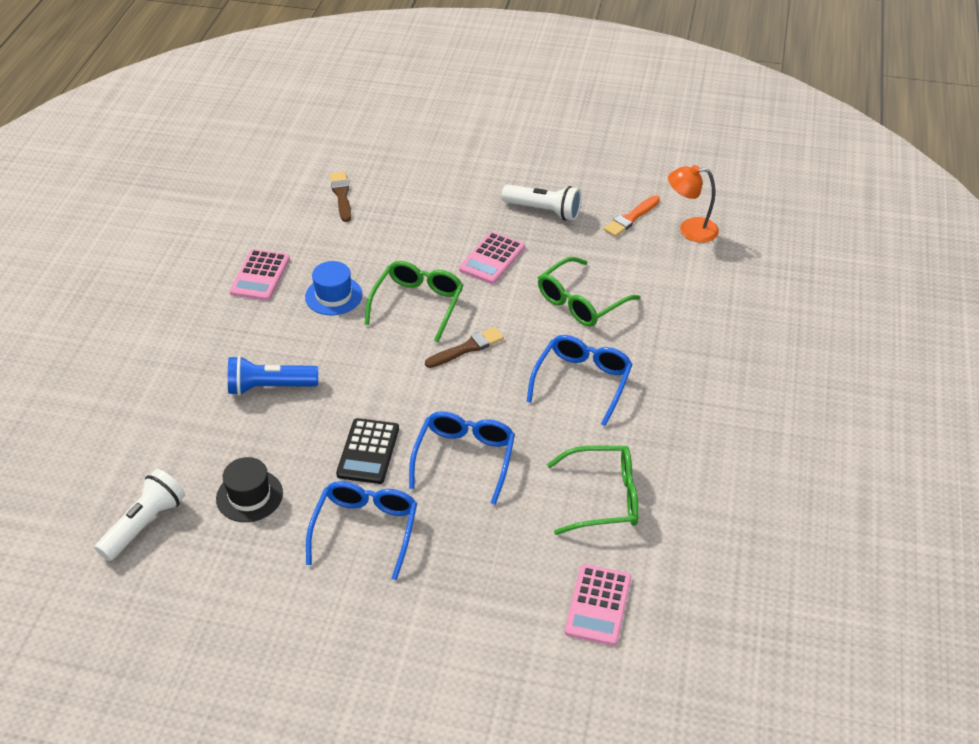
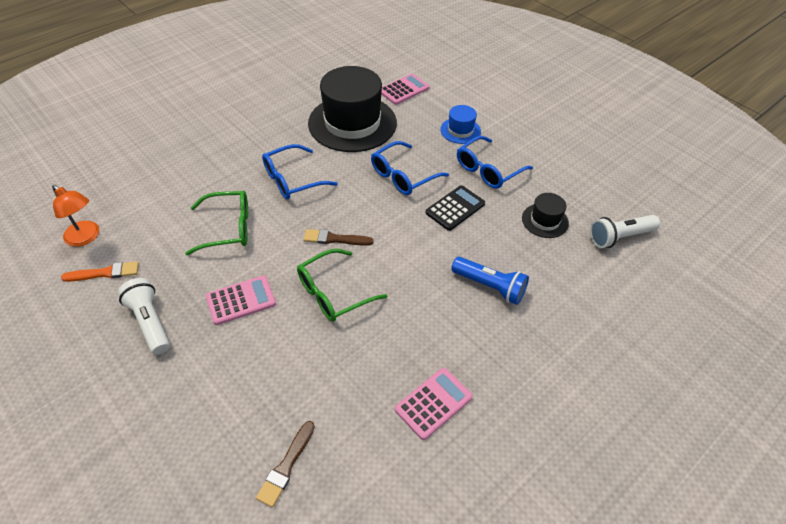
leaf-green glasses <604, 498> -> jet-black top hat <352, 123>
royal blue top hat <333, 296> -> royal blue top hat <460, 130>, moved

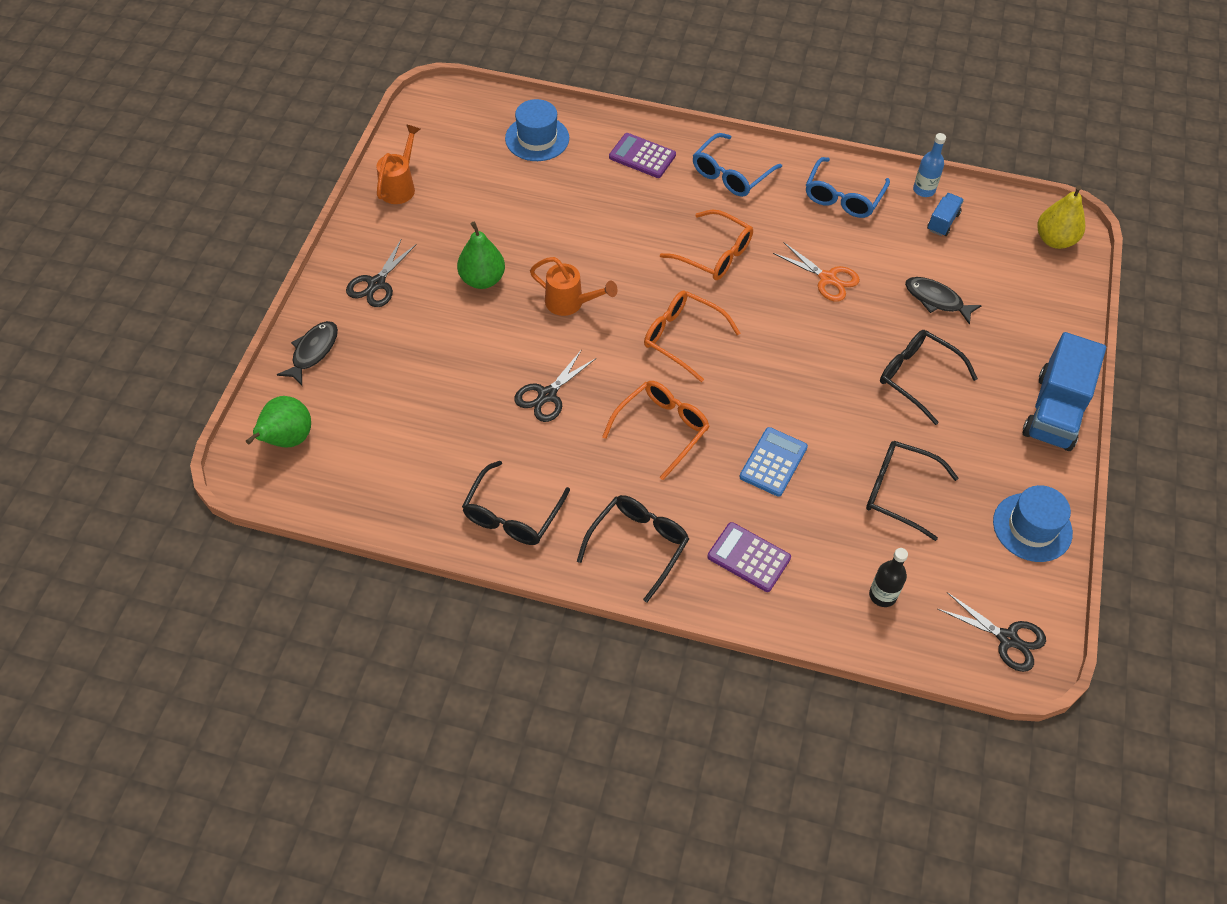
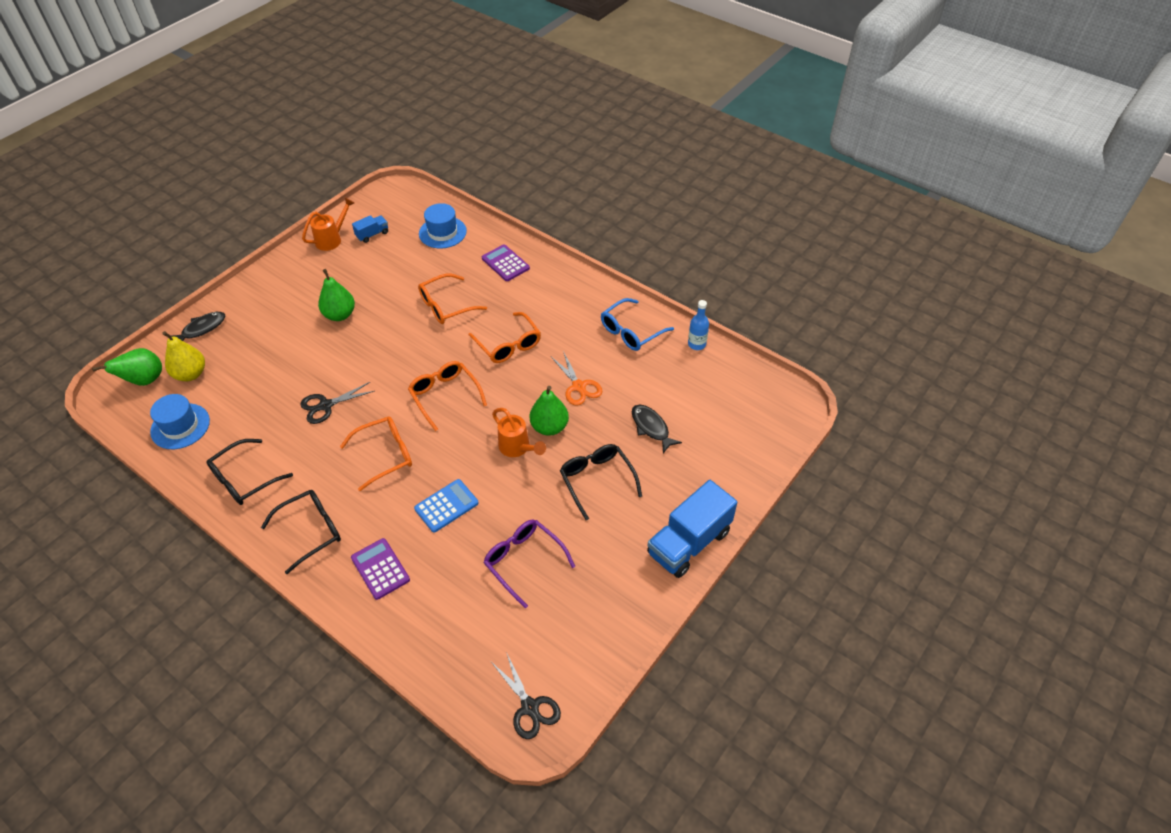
royal blue top hat <1032, 527> -> royal blue top hat <180, 426>, moved
golden toy pear <1054, 240> -> golden toy pear <191, 374>, moved
royal blue toy truck <943, 222> -> royal blue toy truck <372, 234>, moved
none -> bright orange glasses <446, 306>
jet-black glasses <899, 492> -> violet glasses <524, 561>
bright orange sprinkling can <570, 303> -> bright orange sprinkling can <518, 448>, moved
none -> leaf-green toy pear <549, 427>
jet-black scissors <376, 284> -> none
royal blue glasses <731, 174> -> none
jet-black flask <882, 595> -> none

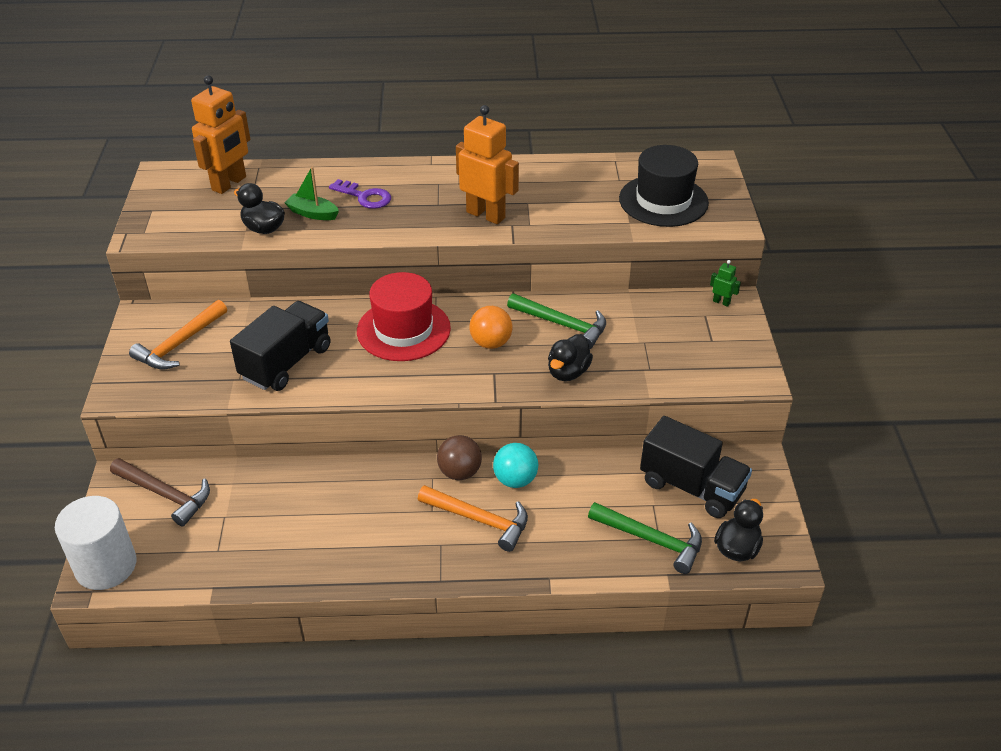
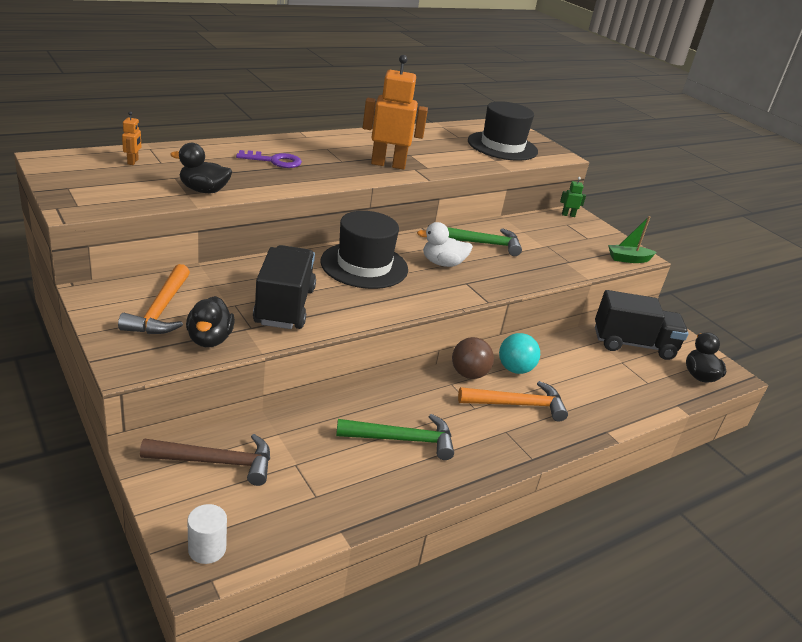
bright orange toy robot <229, 184> -> bright orange toy robot <133, 162>, x0.43
jet-black duck <568, 372> -> jet-black duck <209, 339>, moved
snow-white cylinder shape <106, 566> -> snow-white cylinder shape <207, 549>, x0.51
red top hat <403, 330> -> jet-black top hat <364, 265>
leaf-green hammer <651, 540> -> leaf-green hammer <402, 439>, moved
bright orange play ball <491, 343> -> snow-white duck <442, 263>
leaf-green toy boat <312, 213> -> leaf-green toy boat <628, 259>, moved

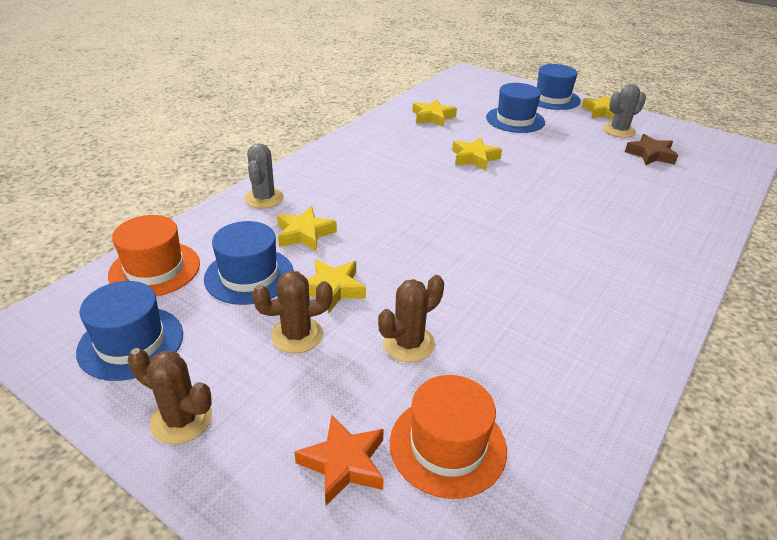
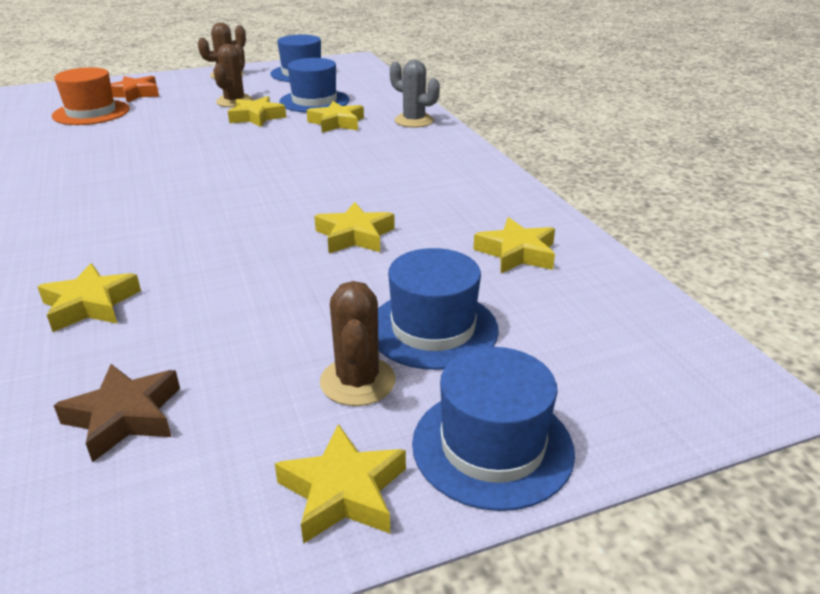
none -> golden star <90, 305>
dark brown cactus <408, 344> -> dark brown cactus <358, 381>, moved
bright orange top hat <155, 269> -> none
ash-grey cactus <619, 131> -> none

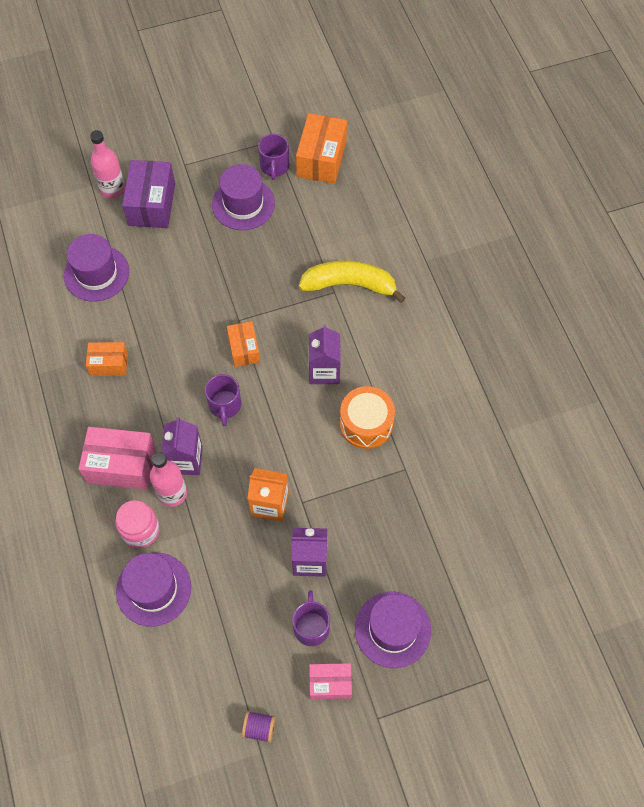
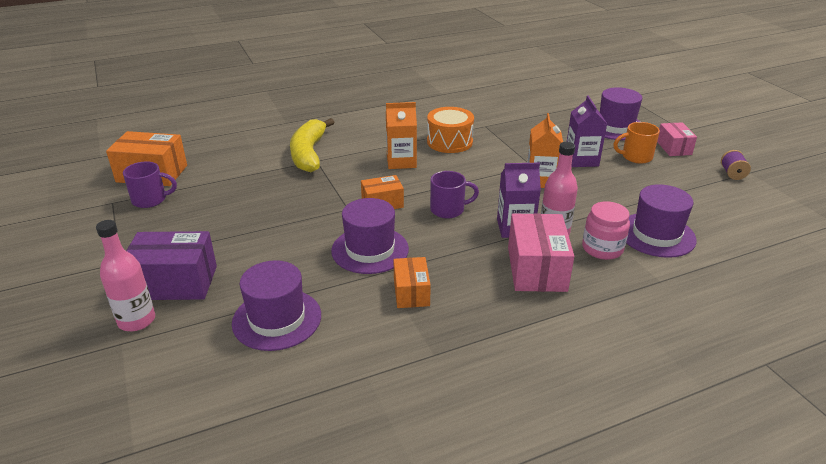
violet top hat <243, 204> -> violet top hat <370, 250>, moved
violet milk carton <324, 371> -> bright orange milk carton <401, 161>
violet coffee mug <311, 626> -> bright orange coffee mug <635, 157>

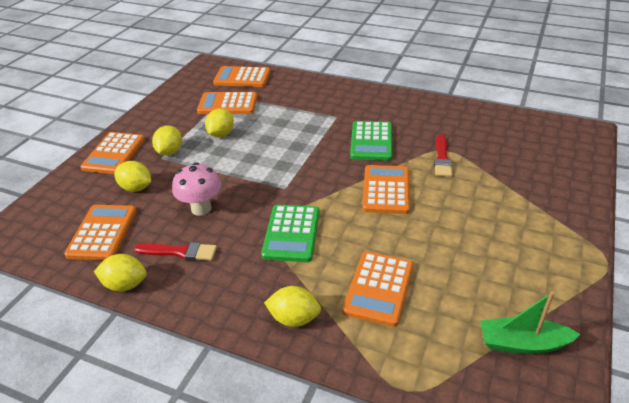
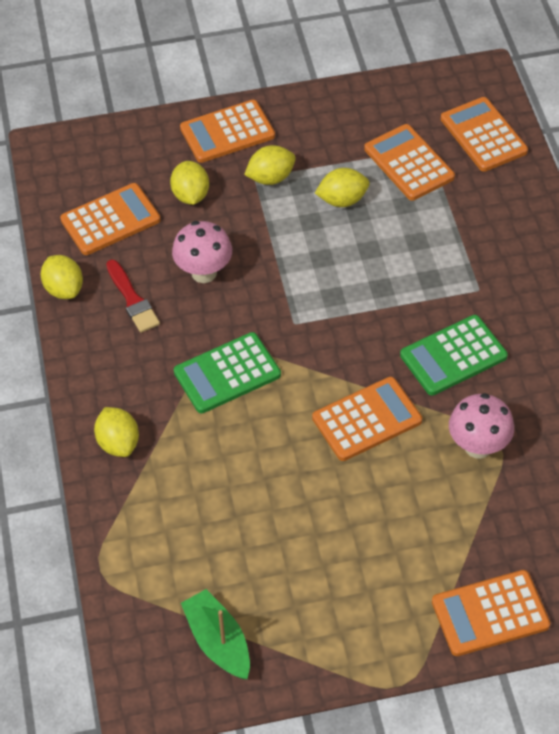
bright orange pocket calculator <378, 288> -> bright orange pocket calculator <490, 613>, moved
red brush <442, 158> -> rosy mushroom <478, 446>

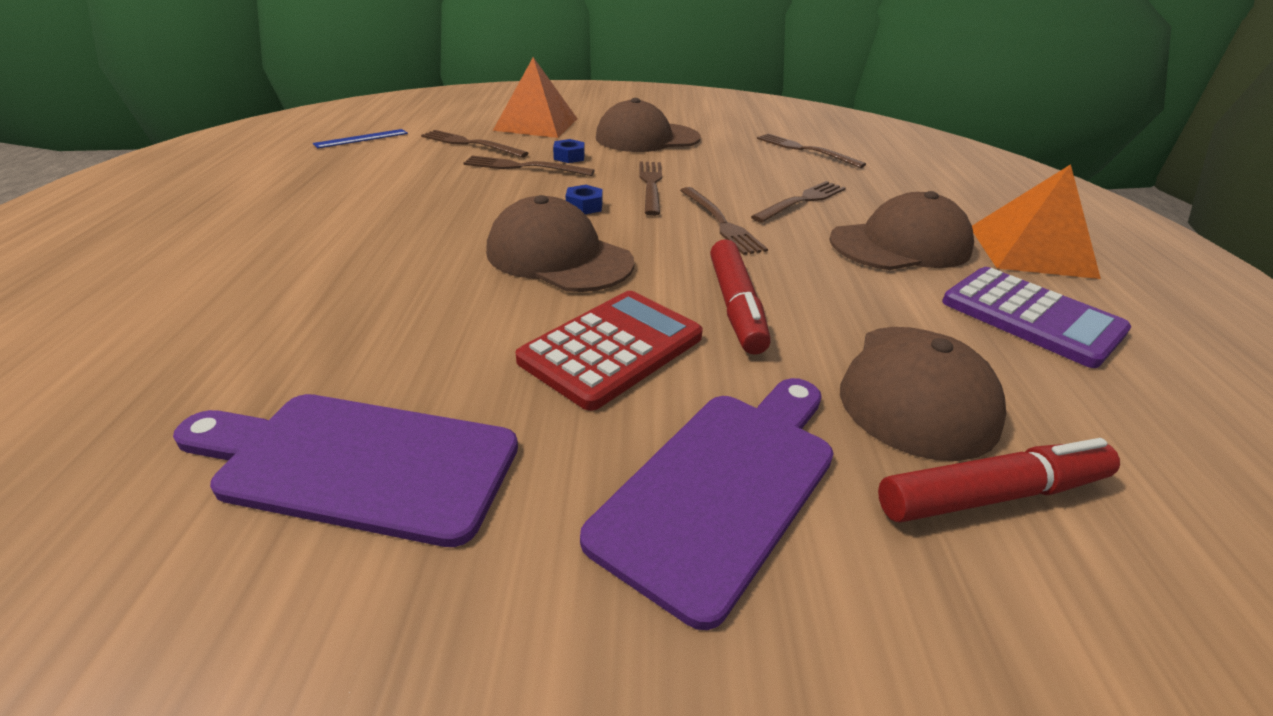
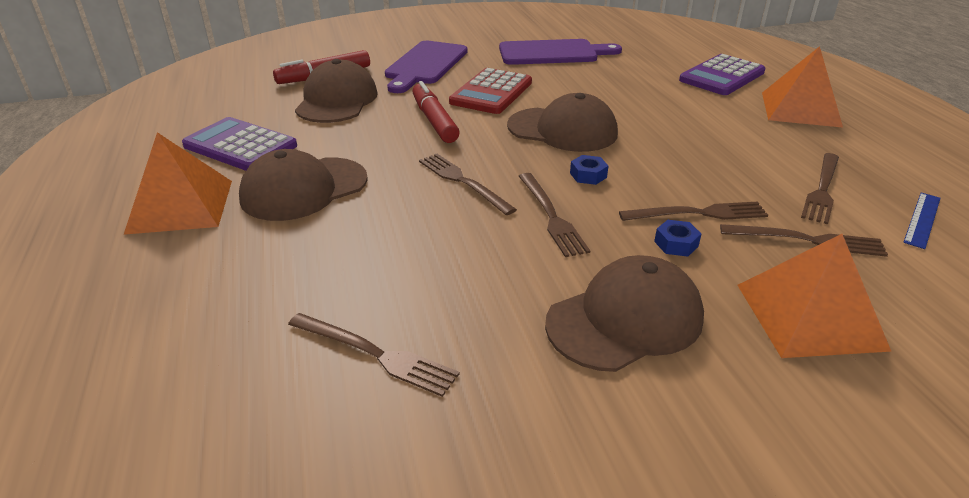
none -> violet pocket calculator <722, 76>
none -> bright orange solid pyramid <800, 109>
dark brown dinner fork <801, 201> -> dark brown dinner fork <822, 189>, moved

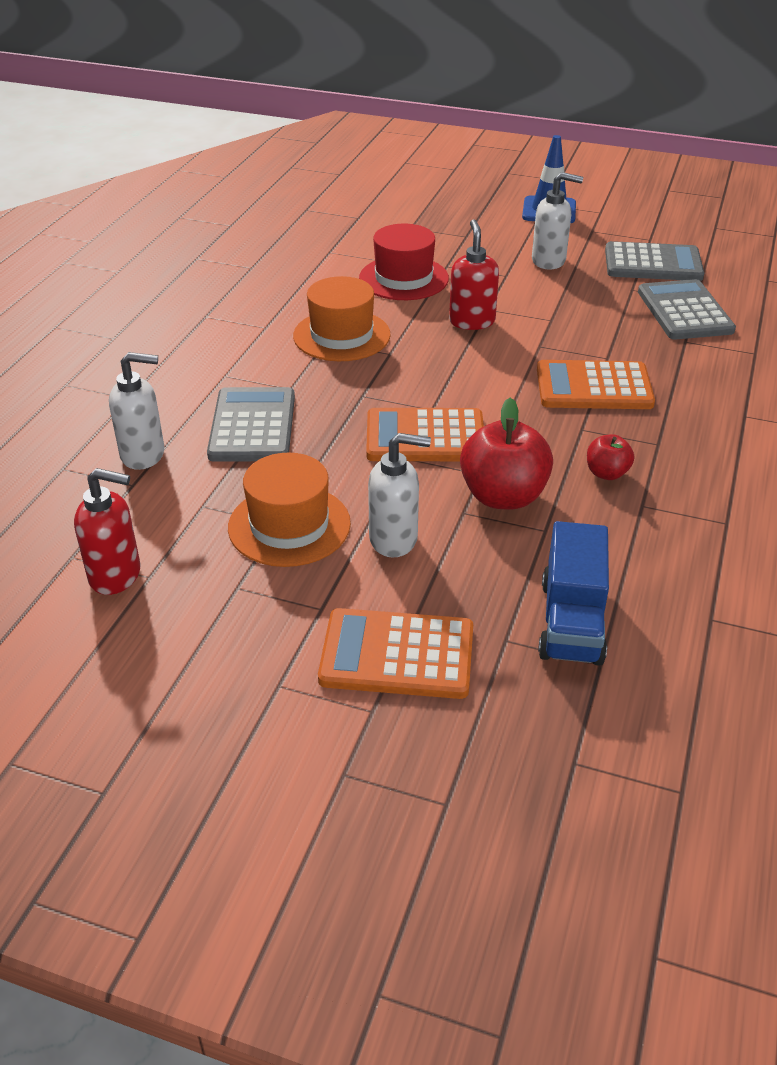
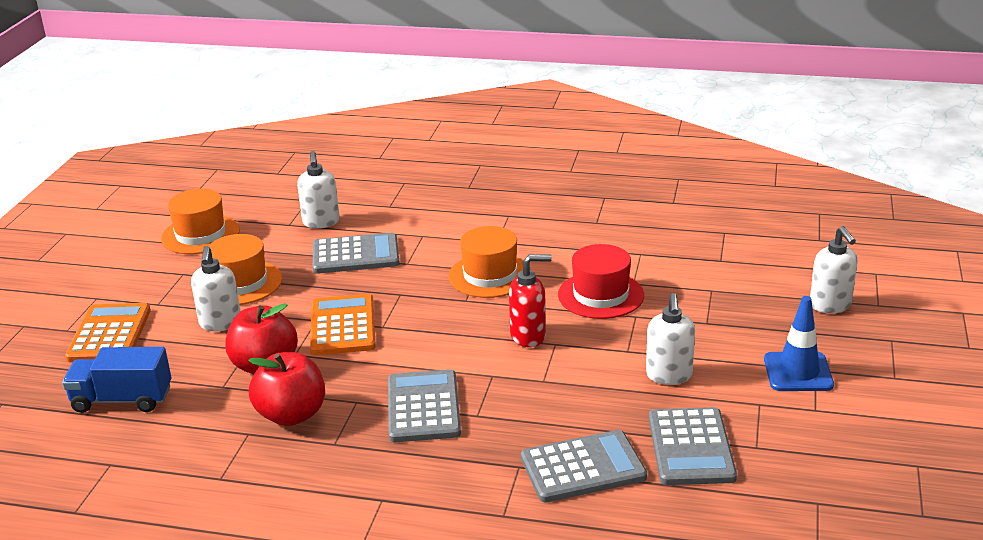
red soap dispenser <116, 575> -> bright orange top hat <200, 234>
red apple fruit <606, 473> -> red apple fruit <291, 415>, x1.90
bright orange pocket calculator <594, 387> -> ash-grey pocket calculator <423, 407>
none -> snow-white soap dispenser <830, 305>

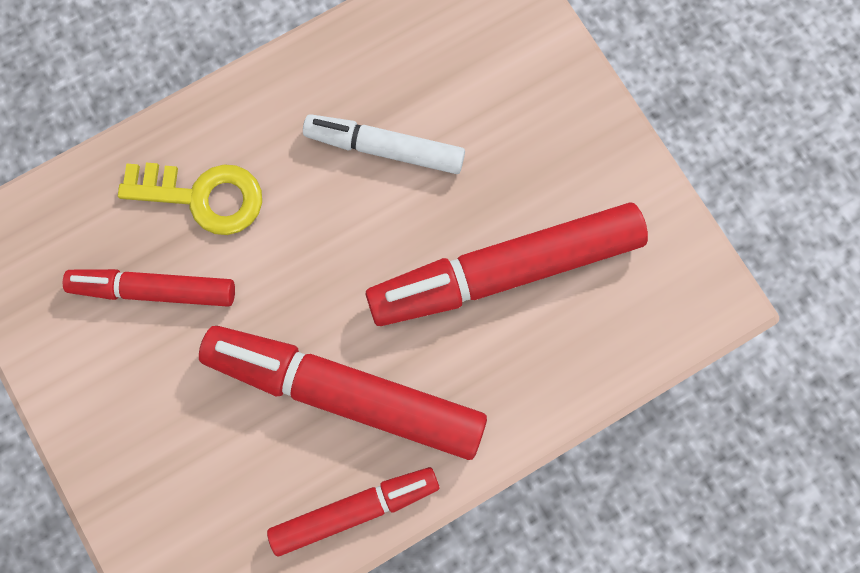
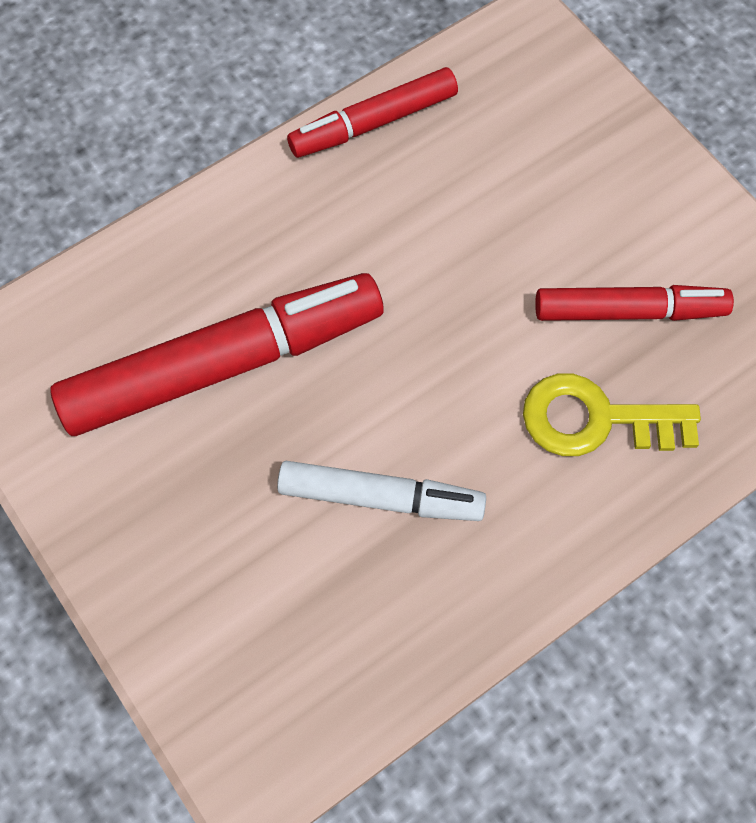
red marker <345, 393> -> none

